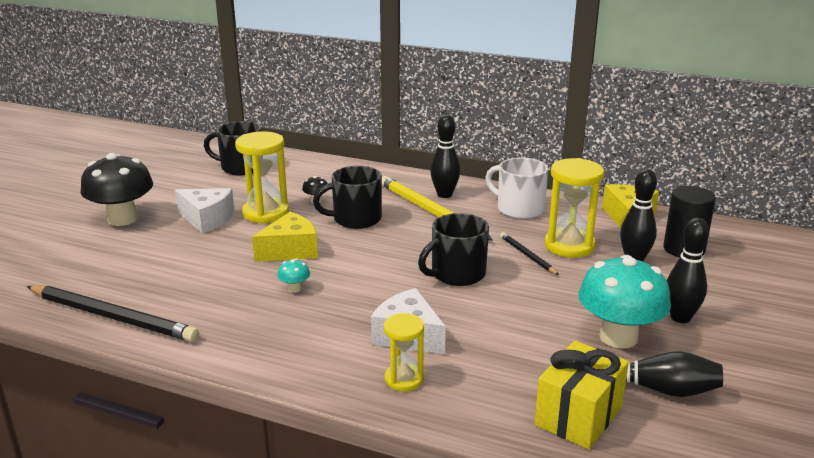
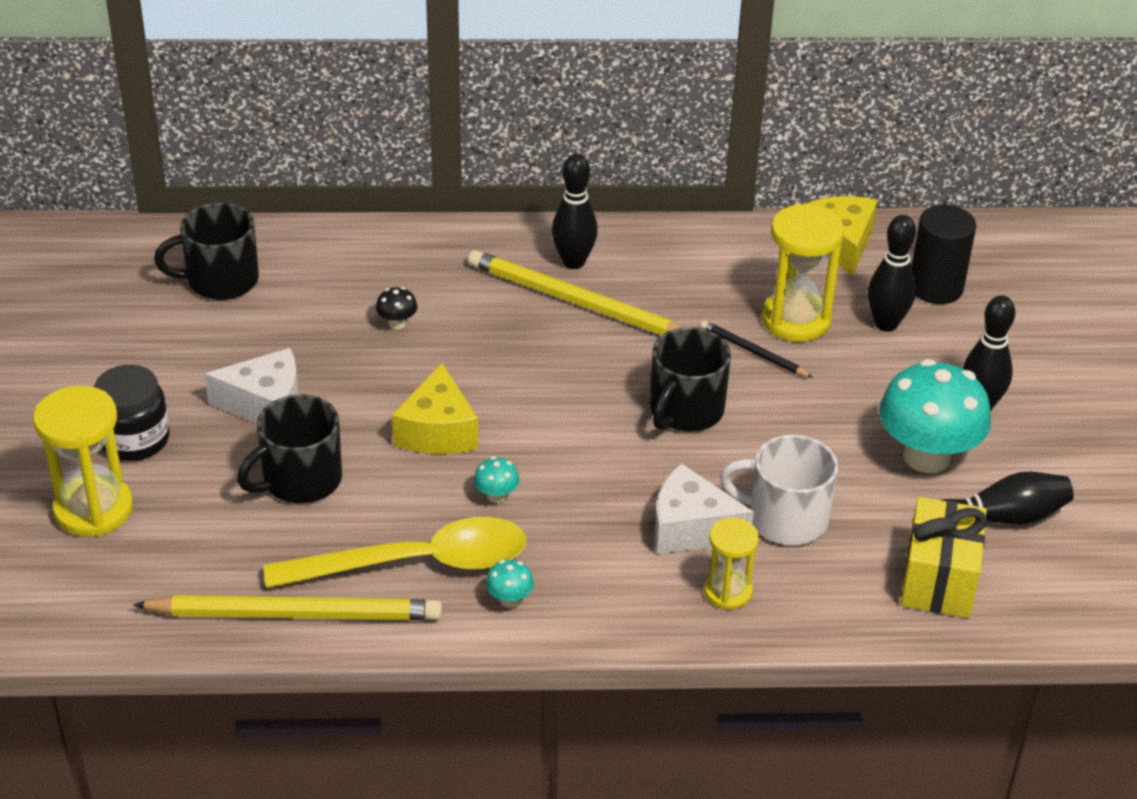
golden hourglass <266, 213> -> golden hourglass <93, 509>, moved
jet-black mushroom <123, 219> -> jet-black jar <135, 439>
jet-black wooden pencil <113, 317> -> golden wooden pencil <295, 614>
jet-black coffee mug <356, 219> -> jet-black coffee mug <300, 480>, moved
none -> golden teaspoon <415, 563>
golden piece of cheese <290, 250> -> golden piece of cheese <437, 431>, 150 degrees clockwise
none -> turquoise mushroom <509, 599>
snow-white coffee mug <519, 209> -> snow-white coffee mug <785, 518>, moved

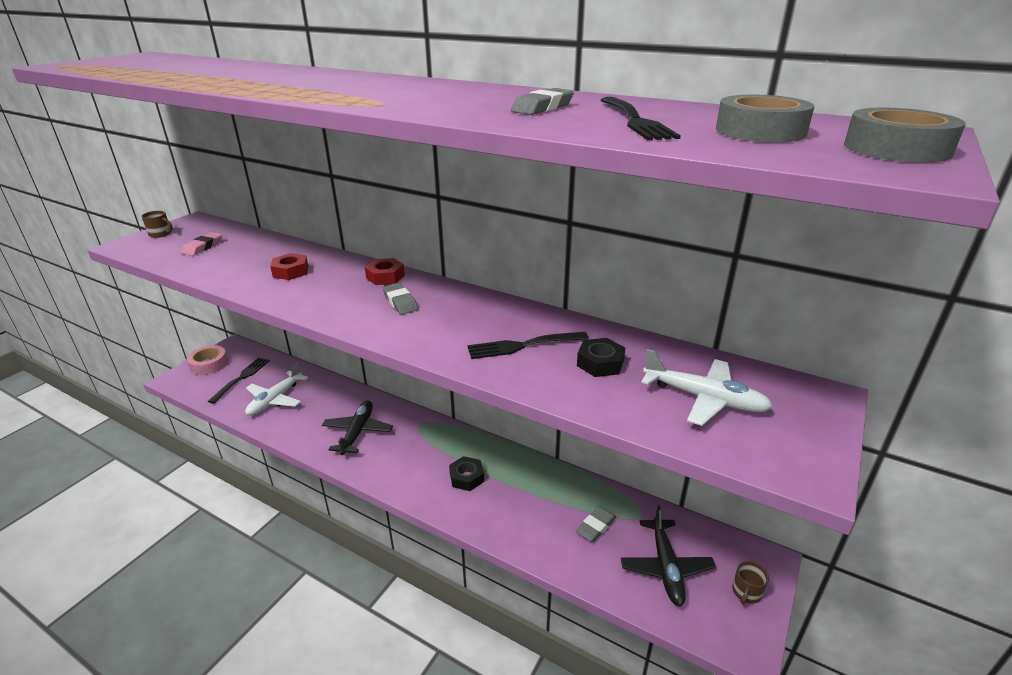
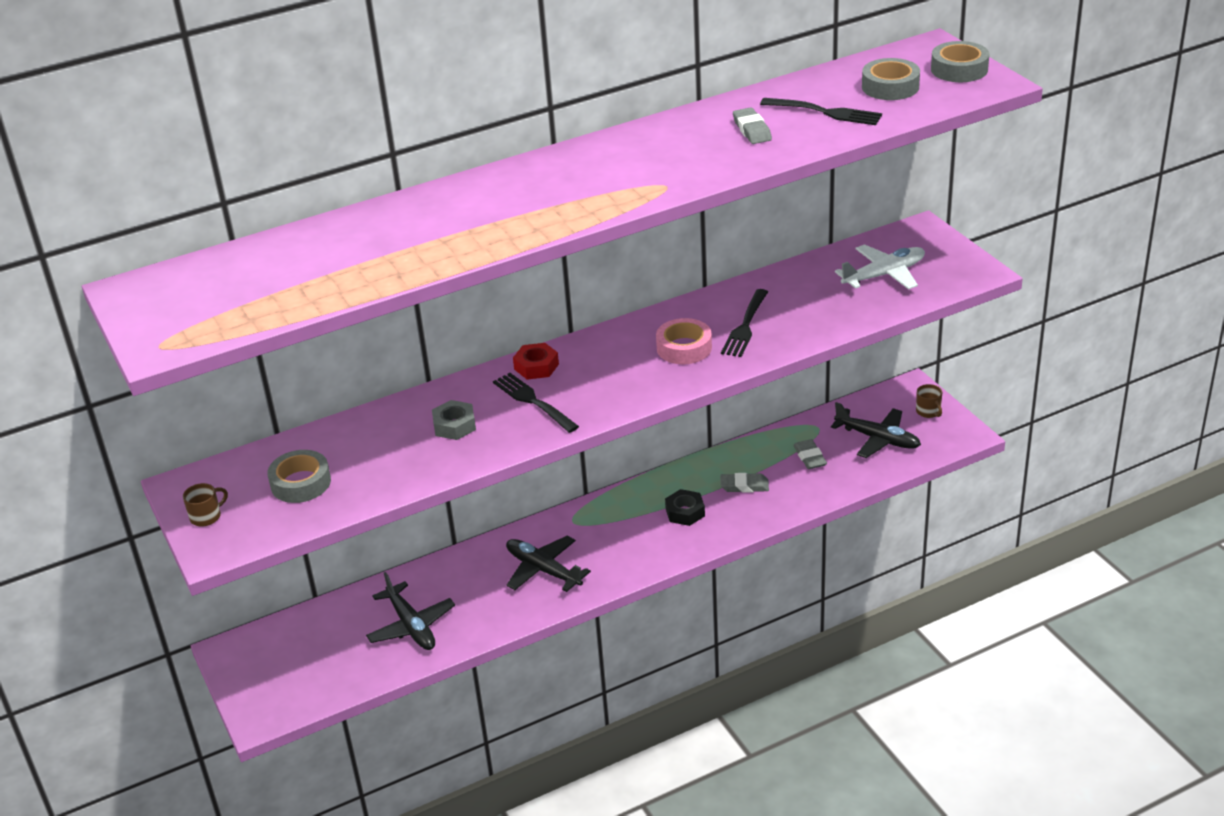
rosy pencil eraser <203, 247> -> ash-grey sticky tape <301, 483>
snow-white plane <275, 399> -> jet-black plane <411, 625>
red hex nut <290, 271> -> ash-grey hex nut <454, 425>
jet-black dinner fork <242, 378> -> jet-black dinner fork <533, 401>, moved
rosy sticky tape <209, 364> -> rosy sticky tape <684, 348>, moved
ash-grey pencil eraser <400, 302> -> ash-grey pencil eraser <744, 486>, moved
jet-black hex nut <600, 363> -> none

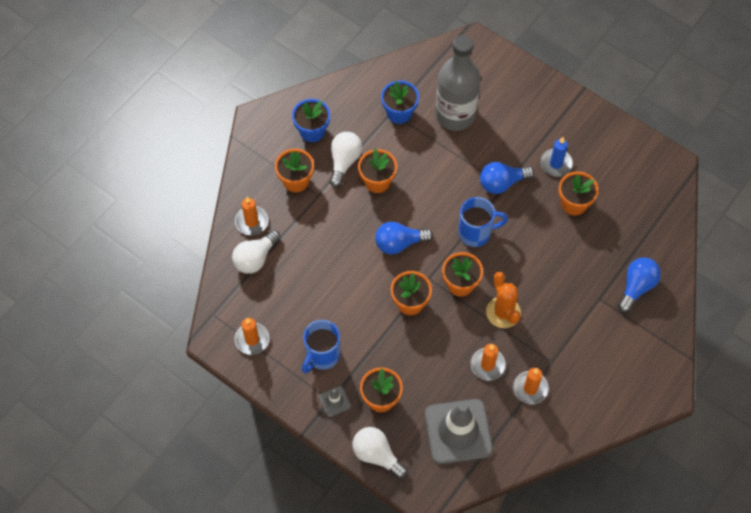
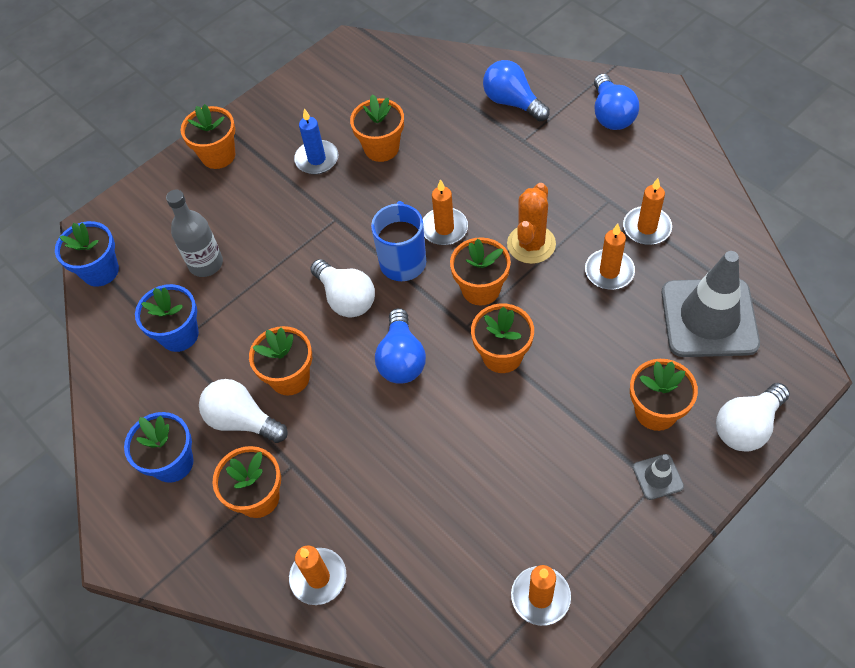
none -> royal blue plant pot <100, 271>
ash-grey flask <455, 115> -> ash-grey flask <206, 264>, x0.59
none -> bright orange plant pot <218, 155>
snow-white bulb <255, 258> -> snow-white bulb <346, 298>, moved
none -> bright orange pillar candle <444, 228>
bright orange cactus <503, 312> -> bright orange cactus <531, 244>, 60 degrees counterclockwise
royal blue bulb <502, 183> -> royal blue bulb <611, 115>, moved
royal blue coffee mug <322, 355> -> none

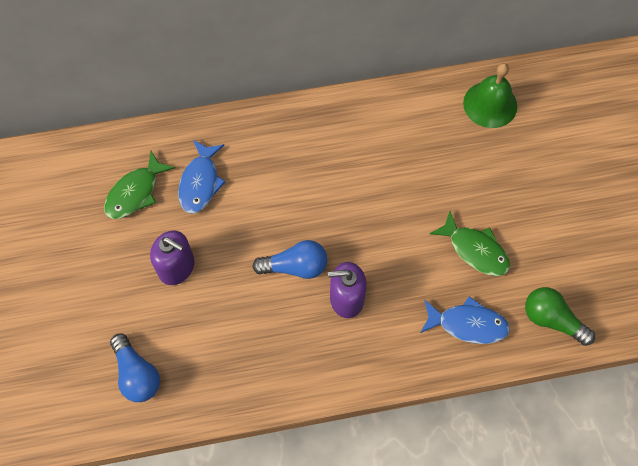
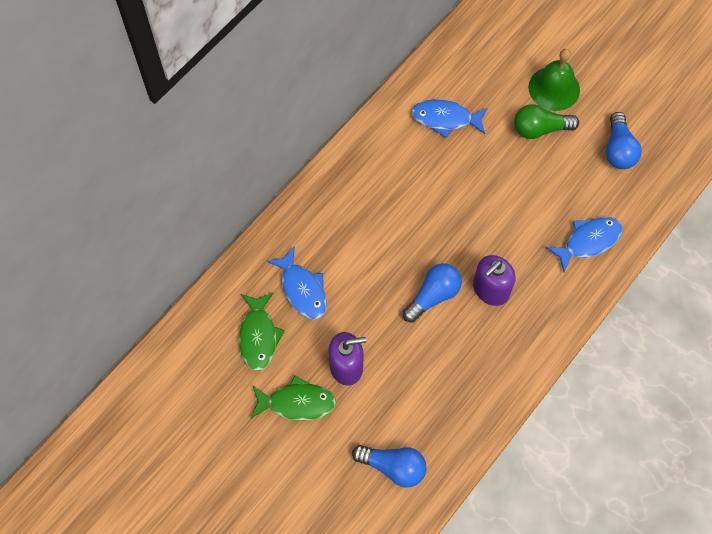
leaf-green fish <475, 250> -> leaf-green fish <297, 402>, moved
none -> royal blue fish <445, 119>
leaf-green bulb <552, 320> -> leaf-green bulb <540, 129>, moved
leaf-green bell <490, 104> -> leaf-green bell <554, 88>, moved
none -> royal blue bulb <618, 150>

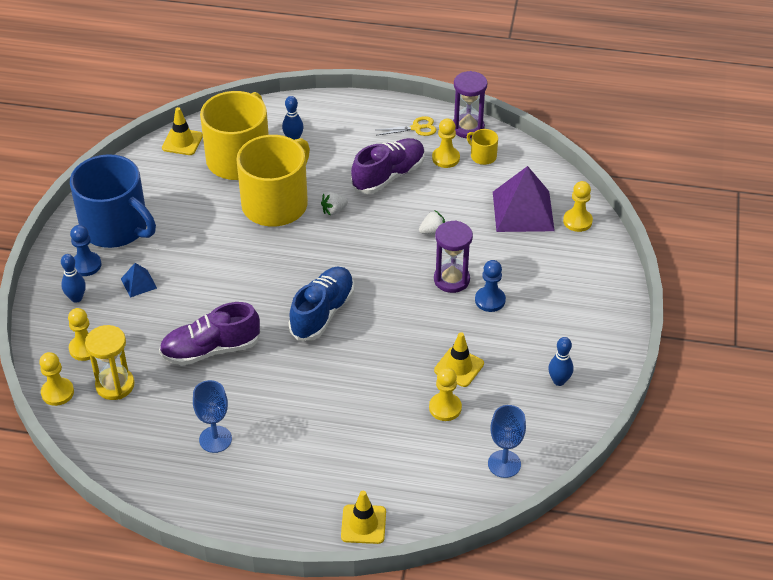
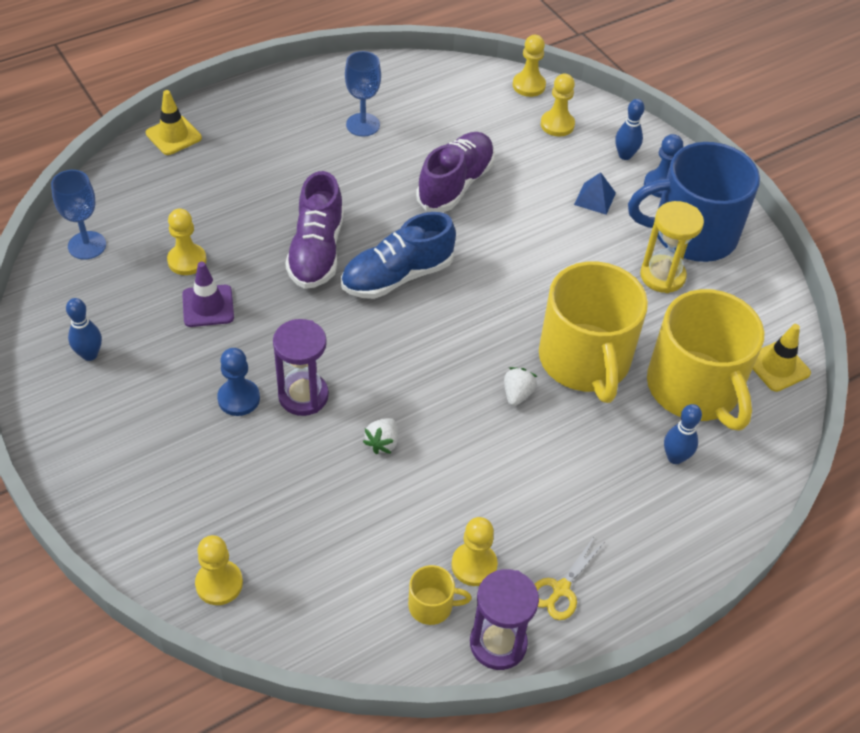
golden safety cone <459, 367> -> violet safety cone <208, 306>
violet lace-up shoe <389, 176> -> violet lace-up shoe <316, 251>, moved
royal blue lace-up shoe <322, 313> -> royal blue lace-up shoe <397, 276>, 75 degrees clockwise
golden hourglass <115, 385> -> golden hourglass <662, 276>, moved
violet solid pyramid <523, 211> -> none

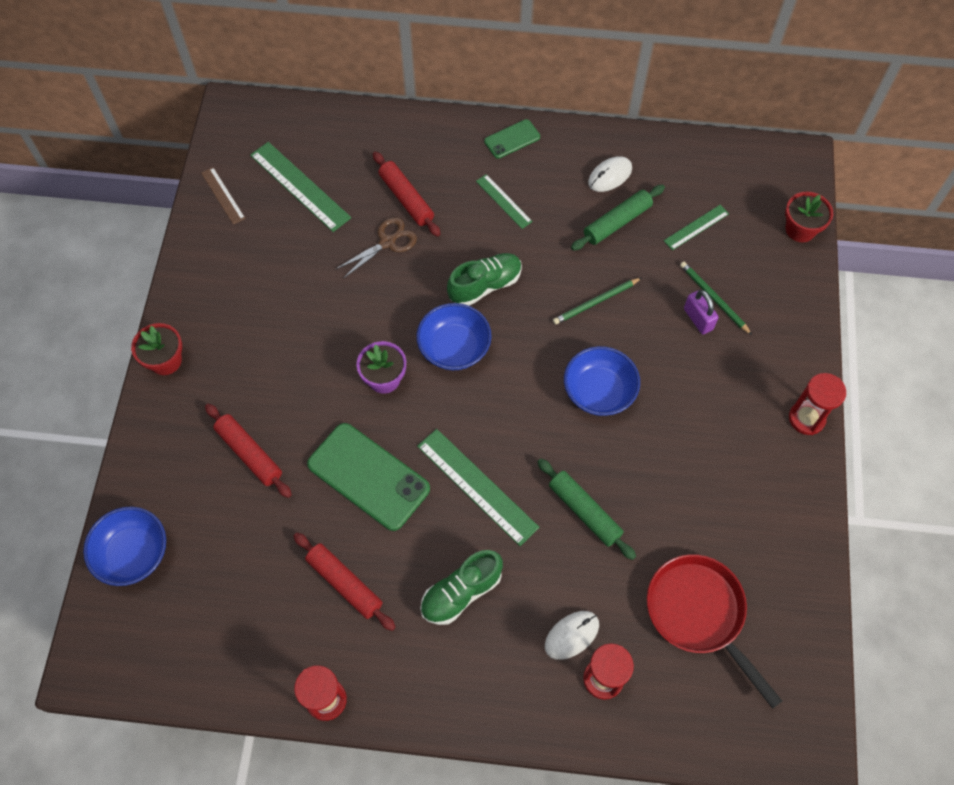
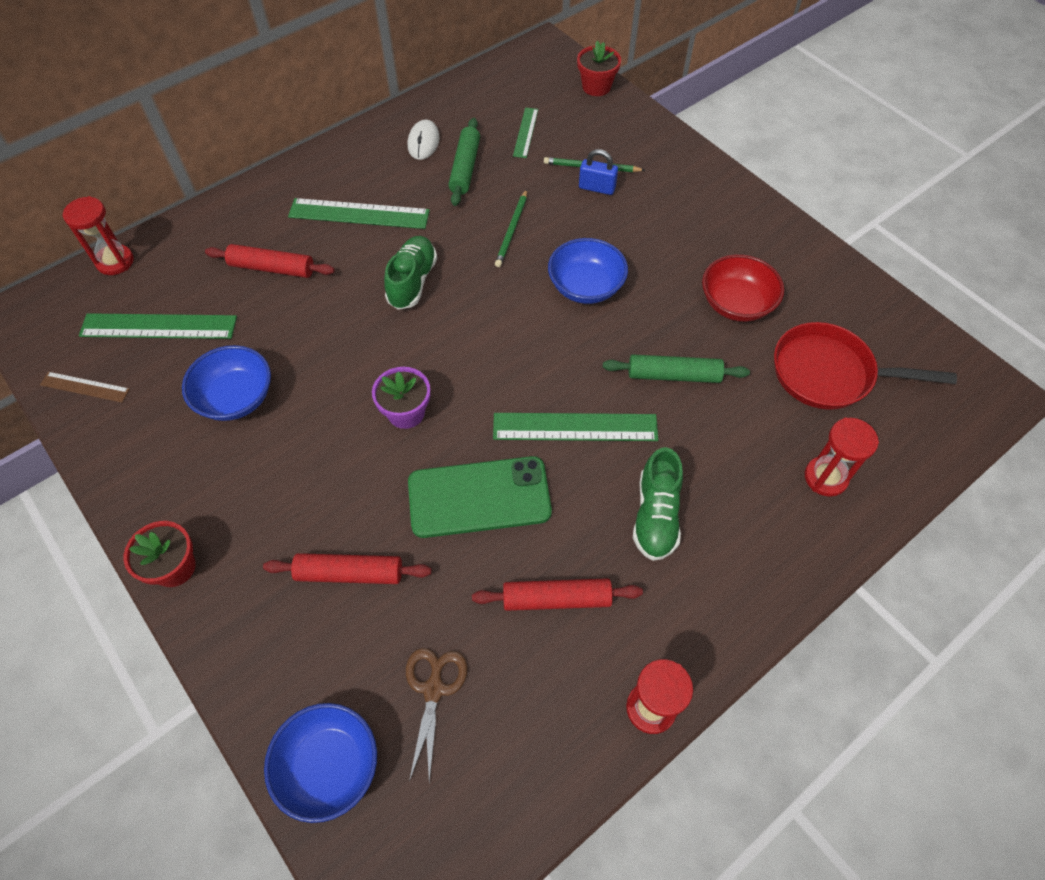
red hourglass <806, 418> -> red hourglass <115, 261>, moved
royal blue deep dish <454, 348> -> royal blue deep dish <236, 398>, moved
leaf-green measuring stick <503, 201> -> leaf-green measuring stick <359, 214>, x1.77
dark brown scissors <387, 242> -> dark brown scissors <434, 689>, moved
violet padlock <698, 319> -> royal blue padlock <597, 188>
none -> red deep dish <736, 304>
leaf-green phone <512, 139> -> none
snow-white mouse <571, 635> -> none

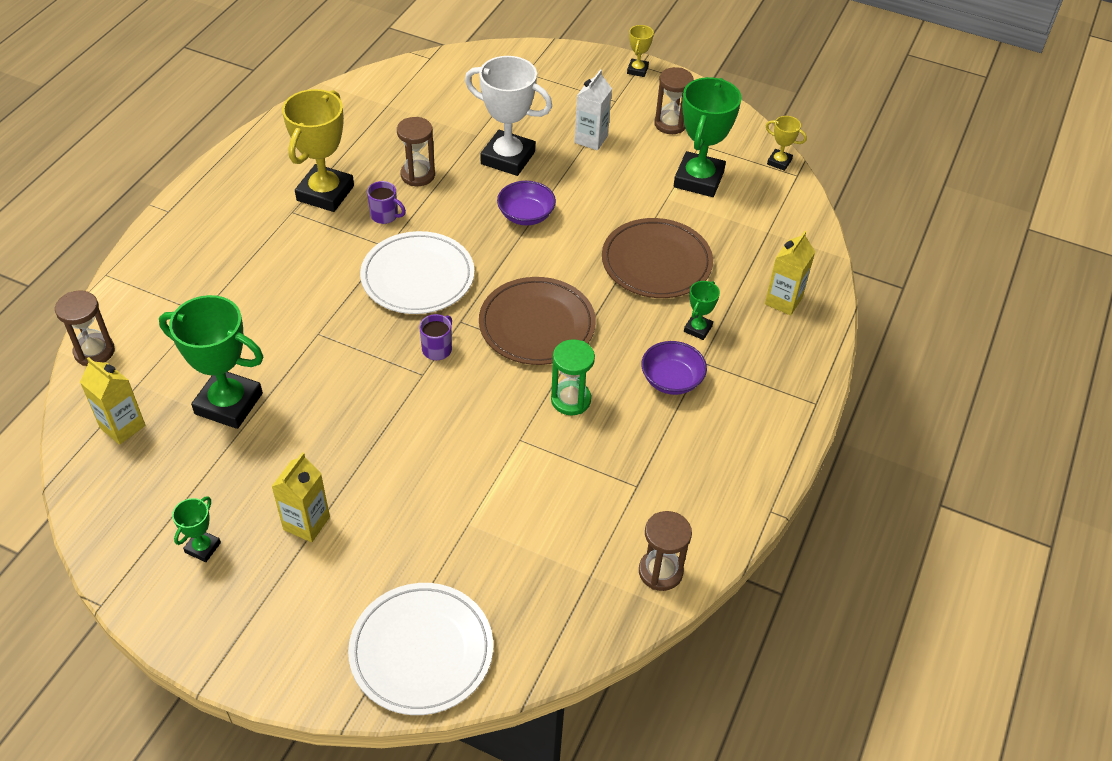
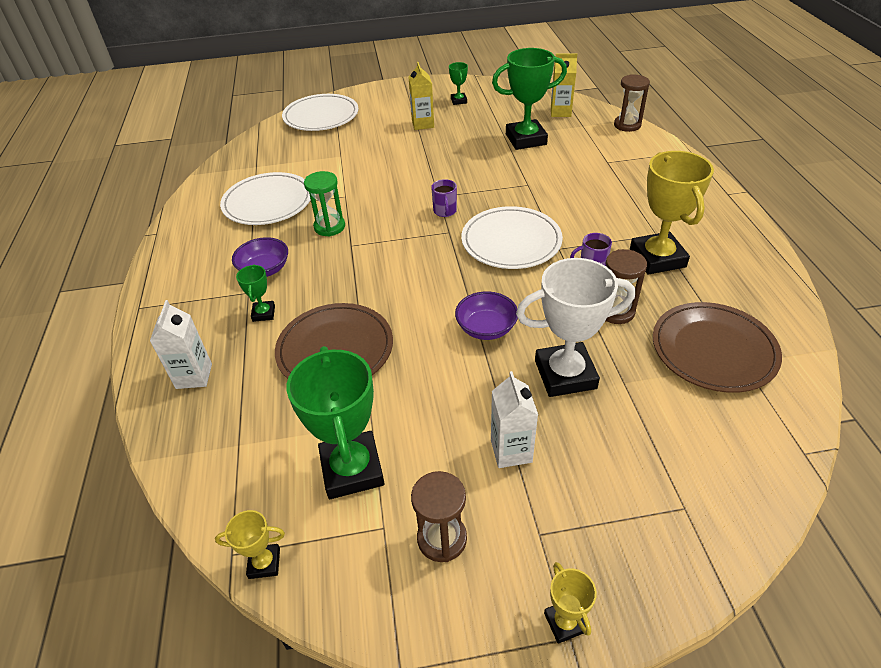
golden milk carton <783, 301> -> snow-white milk carton <194, 376>
none -> snow-white dinner plate <268, 202>
dark brown dinner plate <537, 325> -> dark brown dinner plate <713, 350>, moved
dark brown hourglass <660, 571> -> none

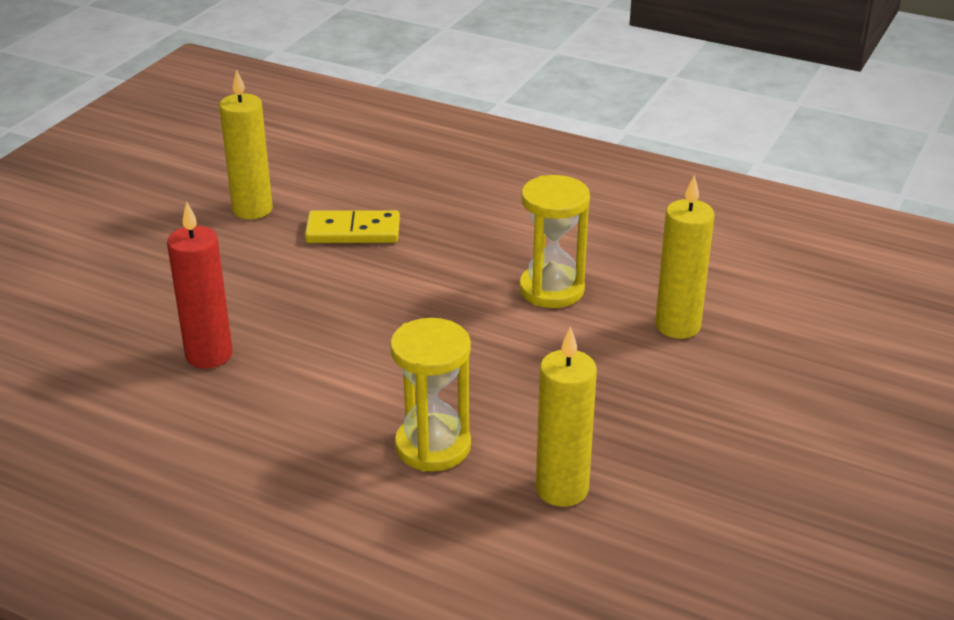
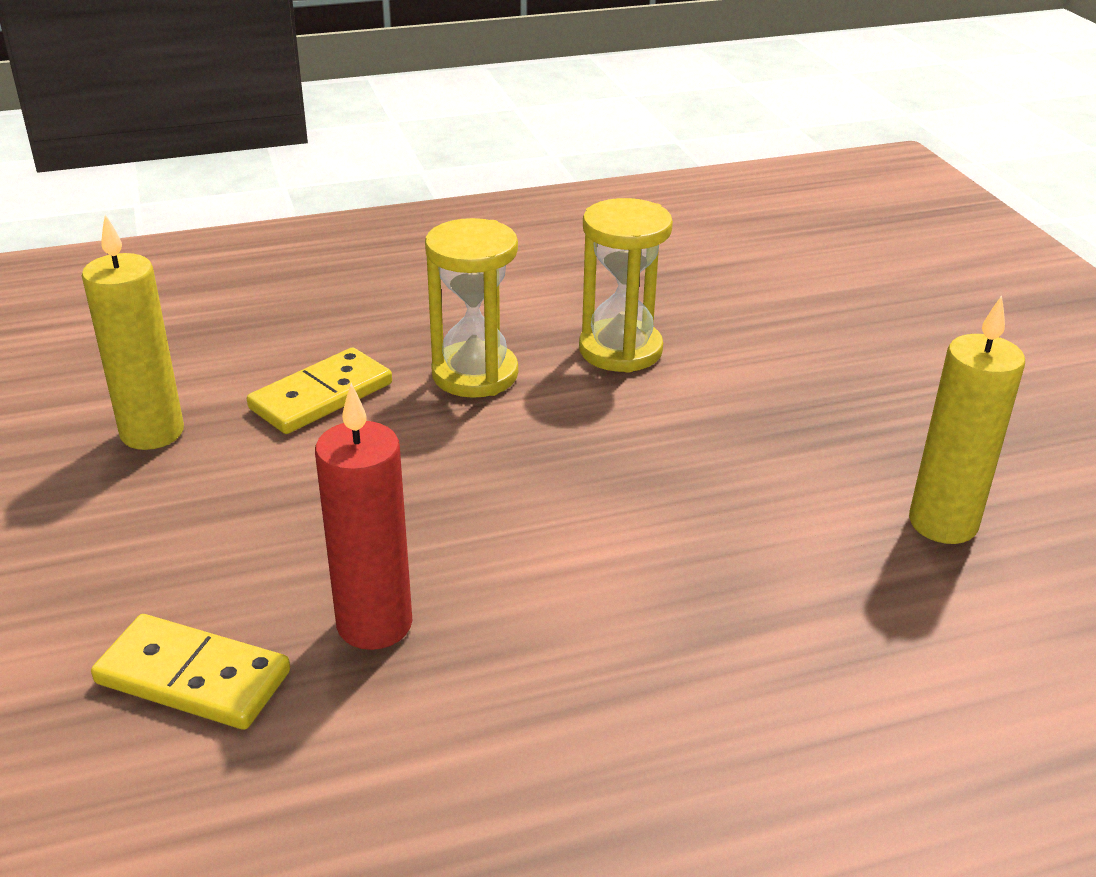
none -> golden domino <193, 678>
golden hourglass <433, 446> -> golden hourglass <475, 374>, moved
golden pillar candle <677, 326> -> none

